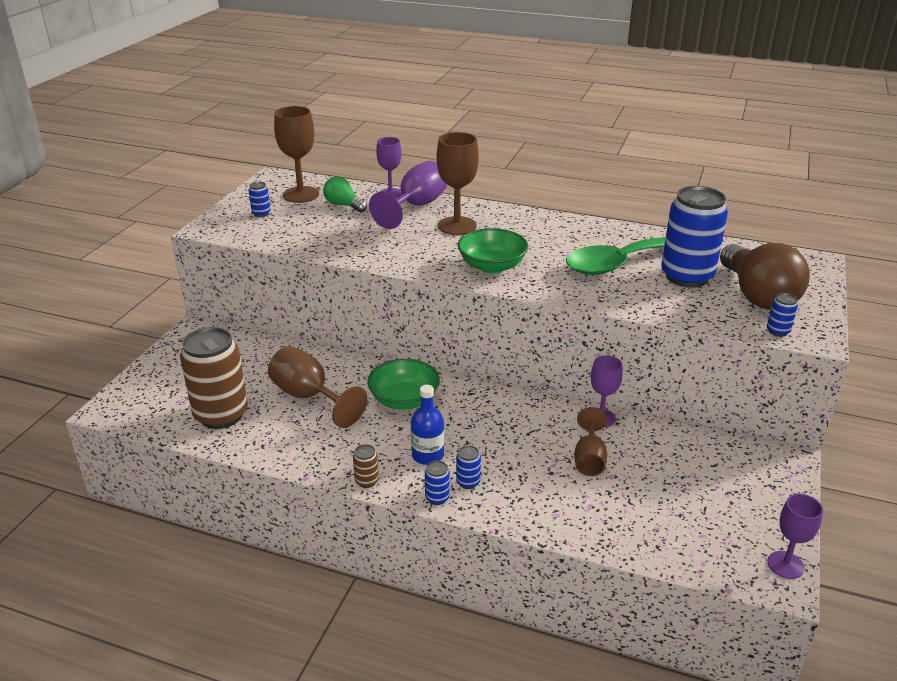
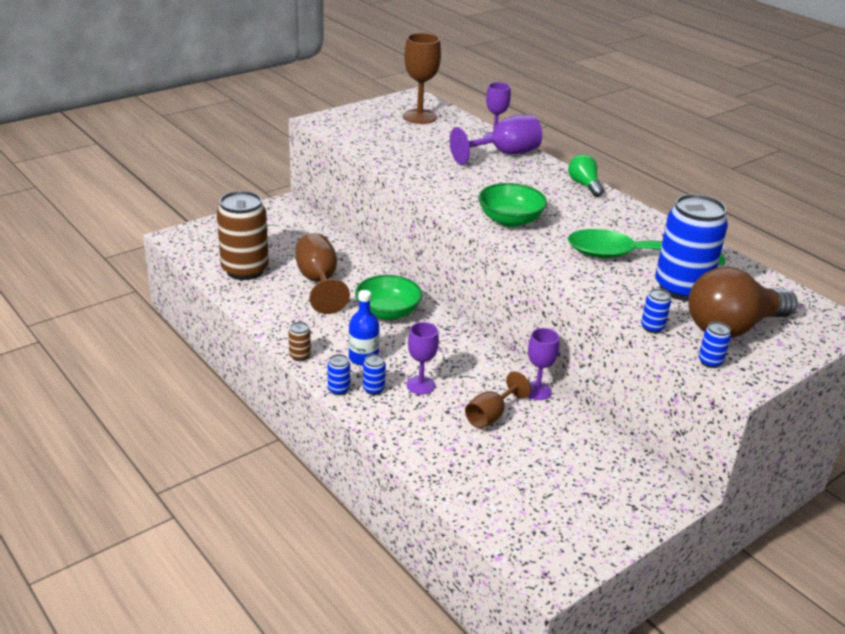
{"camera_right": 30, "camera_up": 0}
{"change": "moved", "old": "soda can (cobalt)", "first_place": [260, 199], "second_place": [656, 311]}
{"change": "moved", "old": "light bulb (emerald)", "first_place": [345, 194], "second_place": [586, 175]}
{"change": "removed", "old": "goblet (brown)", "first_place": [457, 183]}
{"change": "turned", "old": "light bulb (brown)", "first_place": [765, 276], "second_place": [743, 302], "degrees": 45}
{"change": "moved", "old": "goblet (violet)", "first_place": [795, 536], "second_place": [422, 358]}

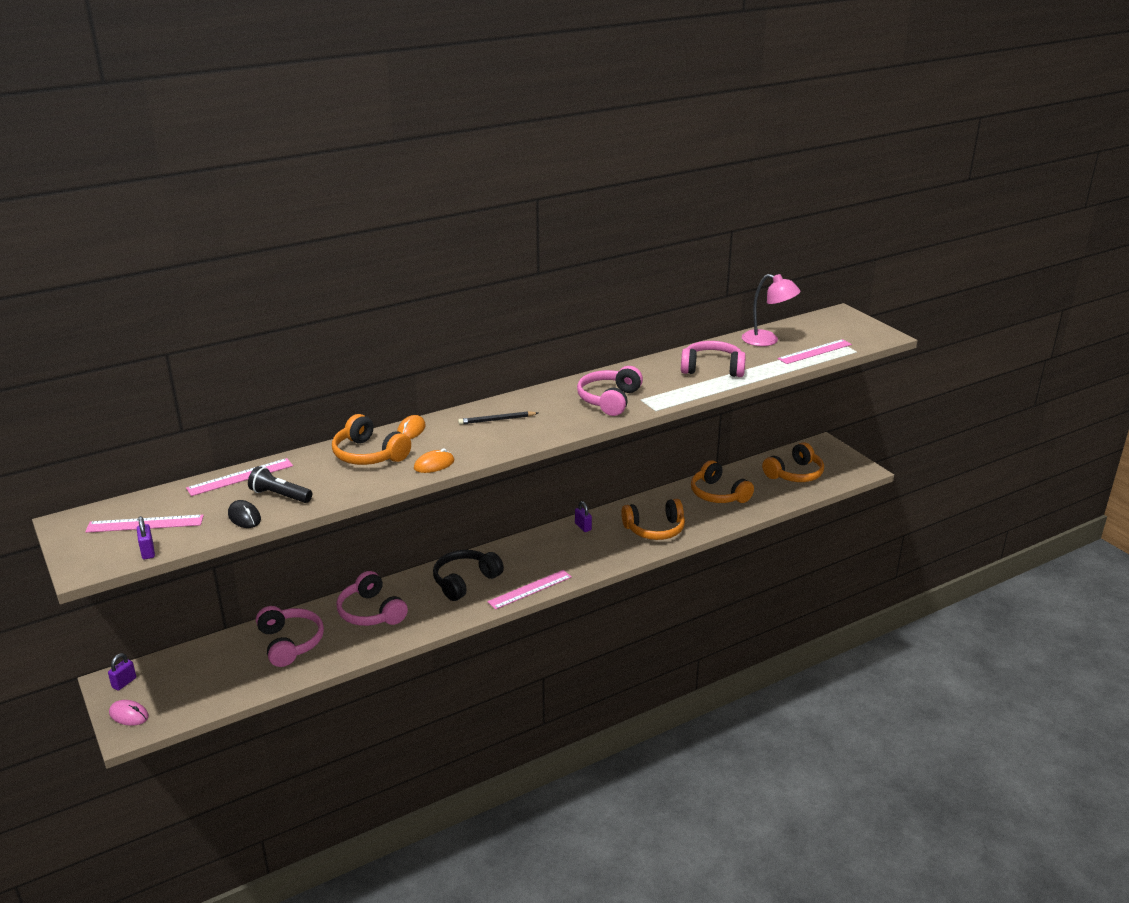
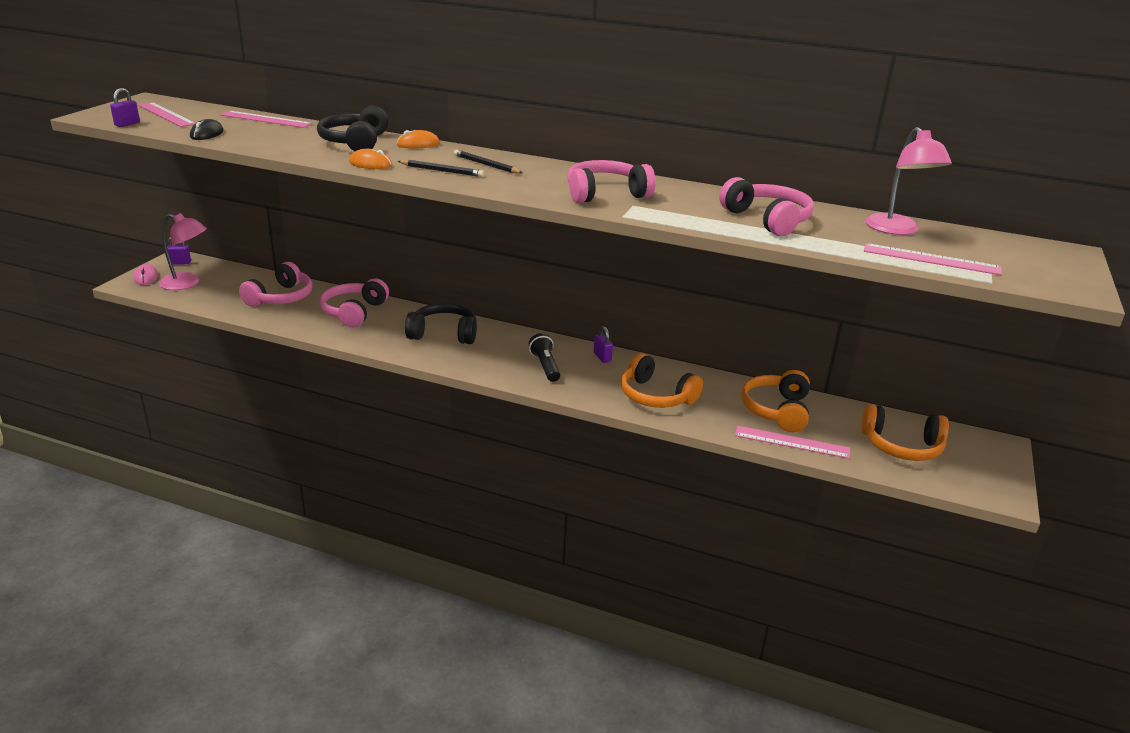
{"camera_right": 50, "camera_up": 0}
{"change": "moved", "old": "pocket torch (jet-black)", "first_place": [280, 484], "second_place": [544, 357]}
{"change": "recoloured", "old": "headphones (orange-coloured)", "new": "headphones (jet-black)", "first_place": [371, 439], "second_place": [353, 128]}
{"change": "moved", "old": "straightedge (rosy)", "first_place": [529, 590], "second_place": [792, 442]}
{"change": "turned", "old": "lock (violet)", "first_place": [583, 516], "second_place": [603, 344], "degrees": -45}
{"change": "added", "new": "lamp (rosy)", "second_place": [183, 251]}
{"change": "added", "new": "wooden pencil (jet-black)", "second_place": [440, 168]}

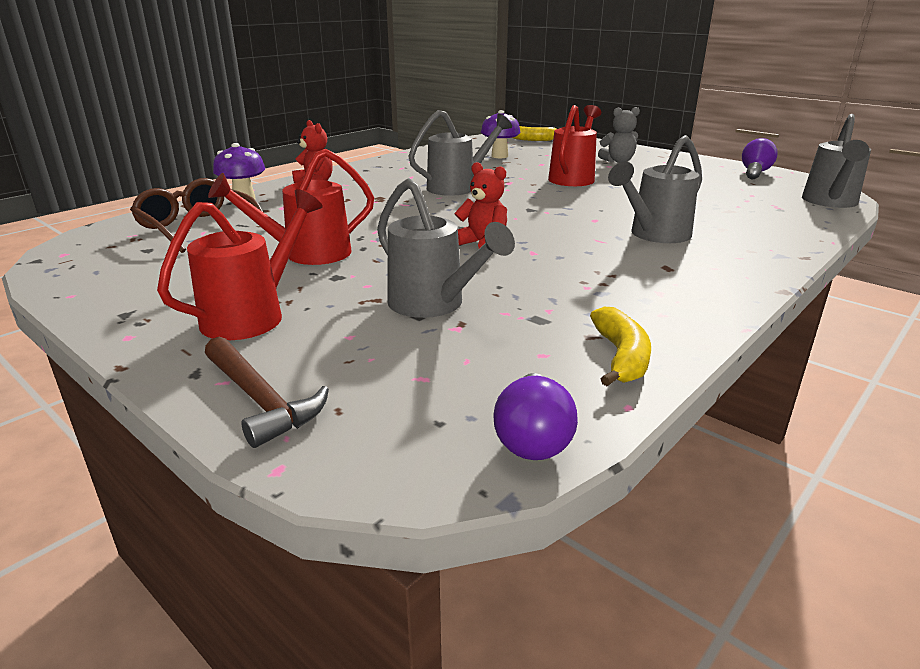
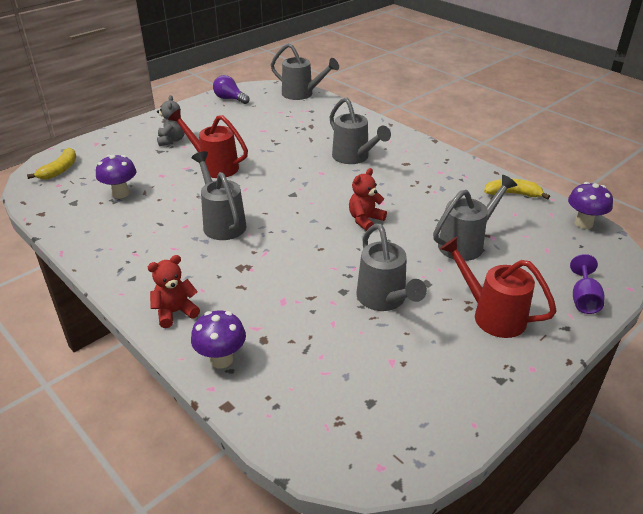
{"camera_right": -85, "camera_up": 10}
{"change": "removed", "old": "eyeglasses (brown)", "first_place": [197, 215]}
{"change": "replaced", "old": "claw hammer (brown)", "new": "goblet (violet)", "first_place": [267, 392], "second_place": [587, 284]}
{"change": "recoloured", "old": "watering pot (crimson)", "new": "watering pot (ash-grey)", "first_place": [291, 207], "second_place": [391, 267]}
{"change": "replaced", "old": "light bulb (violet)", "new": "toadstool (violet)", "first_place": [536, 416], "second_place": [590, 205]}

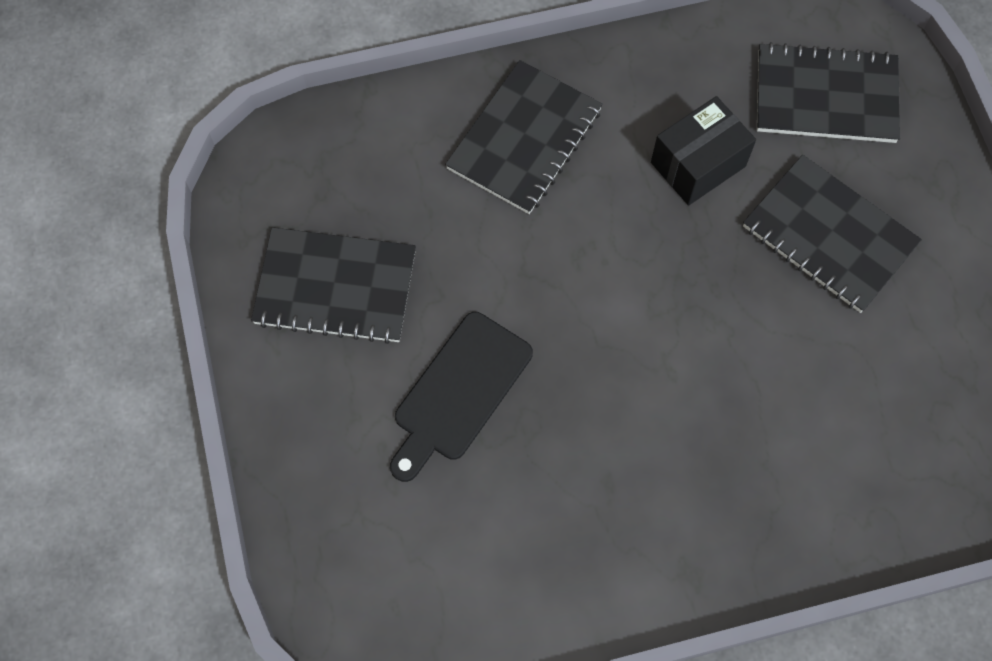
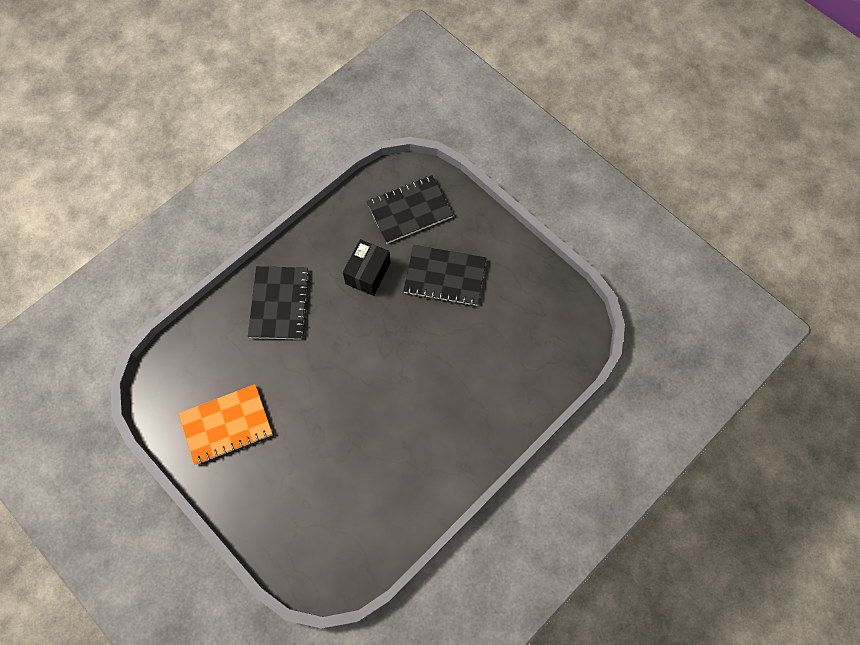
{"camera_right": -30, "camera_up": 0}
{"change": "recoloured", "old": "notepad (jet-black)", "new": "notepad (orange-coloured)", "first_place": [333, 285], "second_place": [226, 424]}
{"change": "removed", "old": "chopping board (jet-black)", "first_place": [461, 397]}

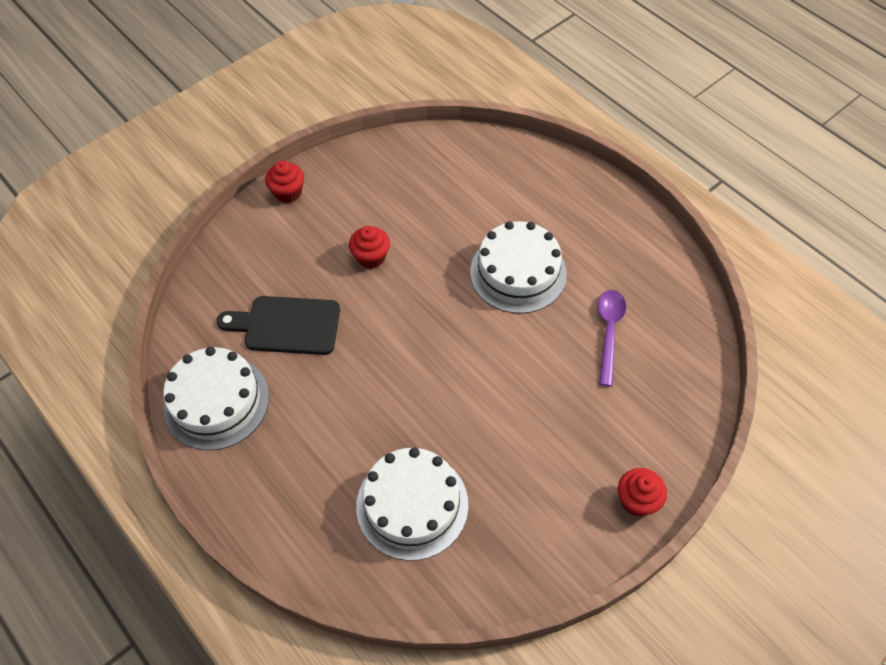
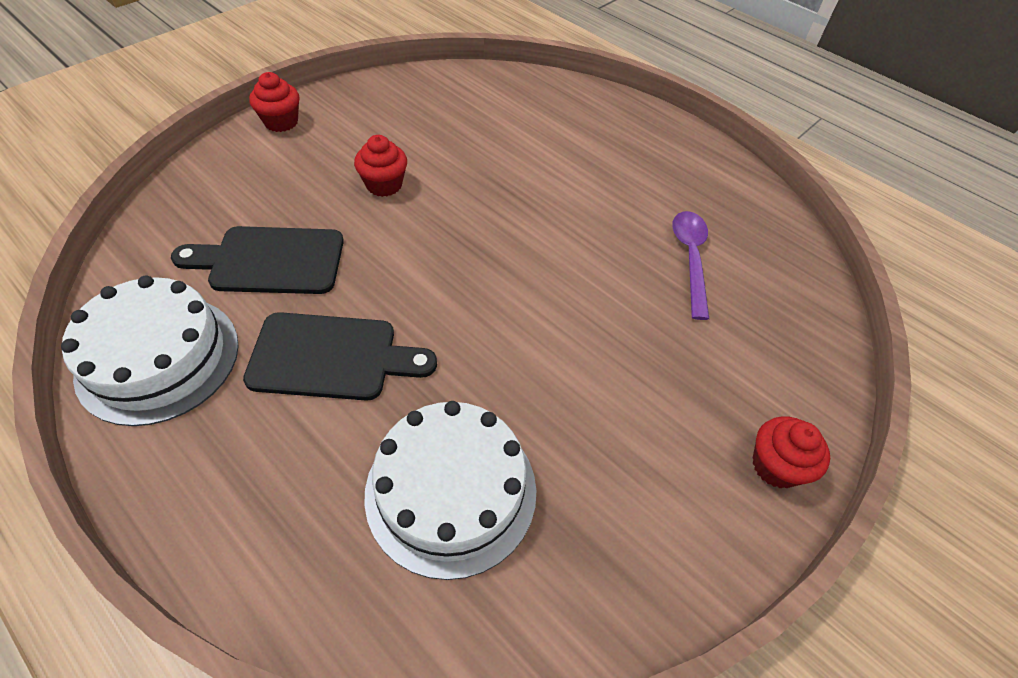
{"camera_right": -10, "camera_up": -5}
{"change": "removed", "old": "cake (snow-white)", "first_place": [518, 267]}
{"change": "added", "new": "chopping board (jet-black)", "second_place": [340, 356]}

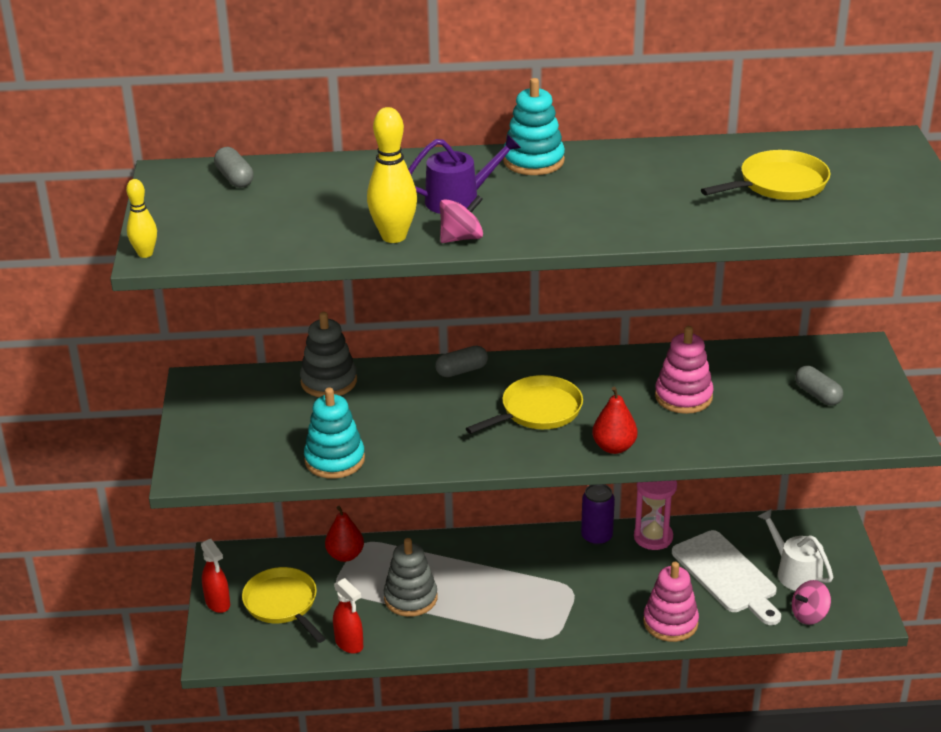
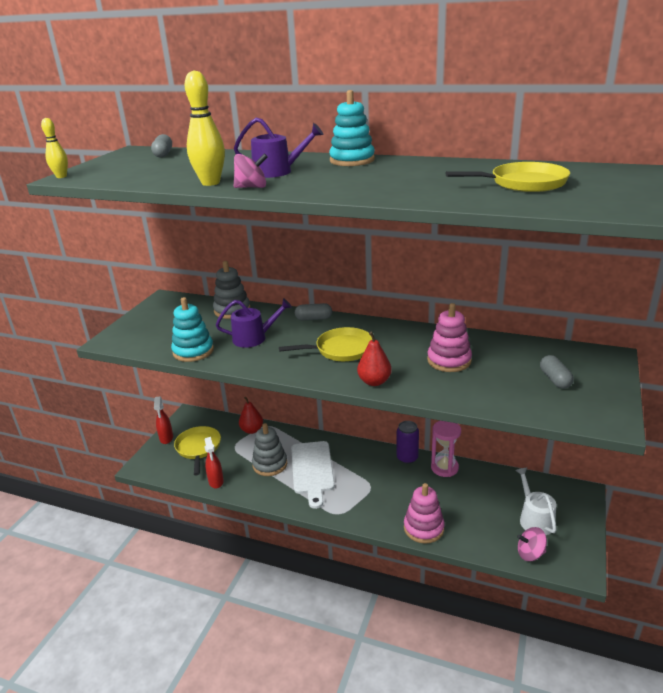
{"camera_right": 25, "camera_up": -5}
{"change": "moved", "old": "chopping board (snow-white)", "first_place": [726, 577], "second_place": [313, 475]}
{"change": "added", "new": "watering pot (violet)", "second_place": [254, 323]}

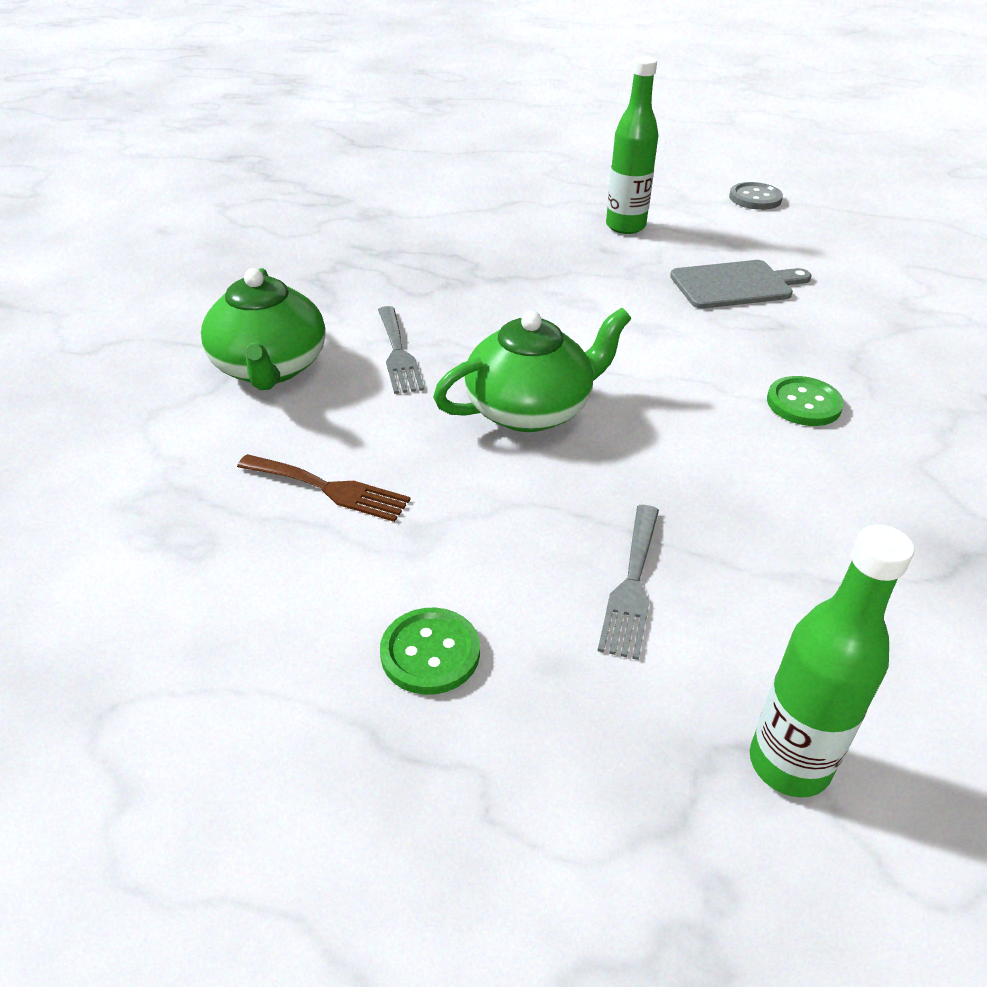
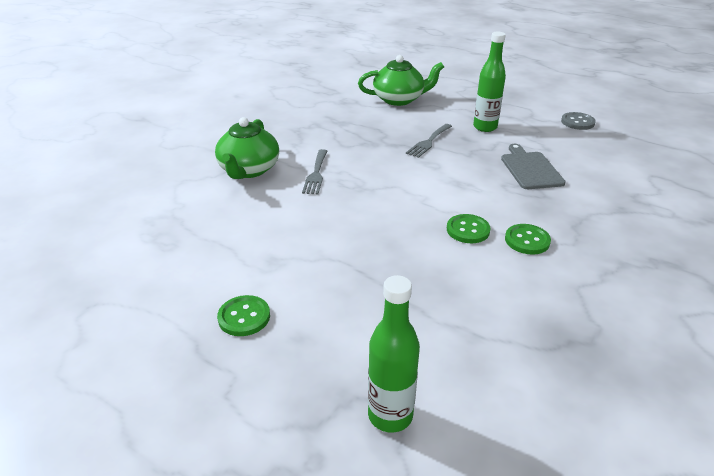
{"camera_right": 20, "camera_up": -5}
{"change": "removed", "old": "table fork (brown)", "first_place": [324, 488]}
{"change": "moved", "old": "tea pot (emerald)", "first_place": [532, 370], "second_place": [401, 80]}
{"change": "moved", "old": "table fork (ash-grey)", "first_place": [628, 582], "second_place": [429, 141]}
{"change": "turned", "old": "chopping board (ash-grey)", "first_place": [741, 284], "second_place": [533, 166], "degrees": -105}
{"change": "added", "new": "shirt button (emerald)", "second_place": [469, 228]}

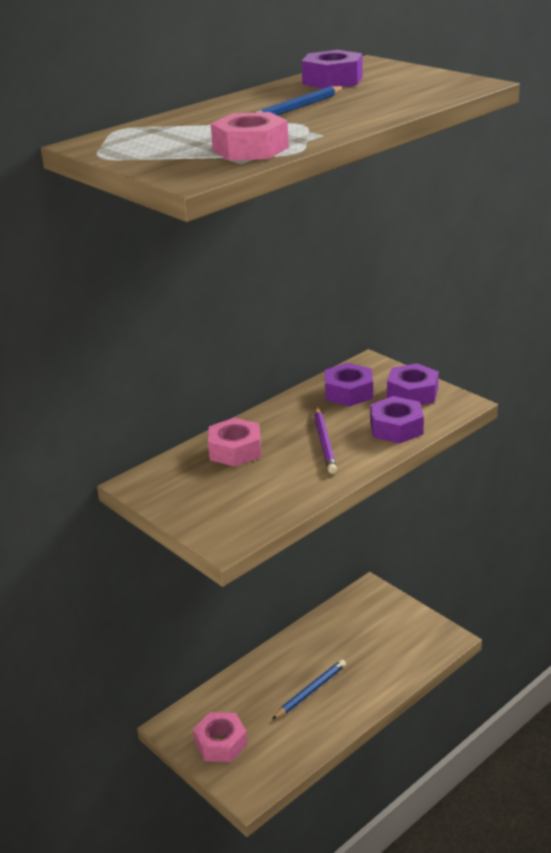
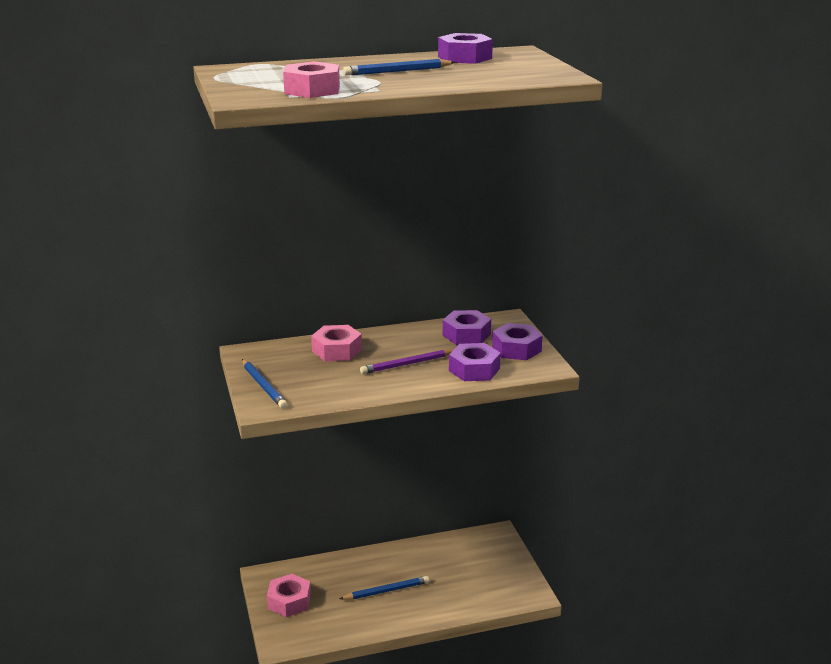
{"camera_right": 25, "camera_up": -5}
{"change": "turned", "old": "wooden pencil (violet)", "first_place": [325, 440], "second_place": [406, 362], "degrees": 45}
{"change": "added", "new": "wooden pencil (cobalt)", "second_place": [264, 384]}

